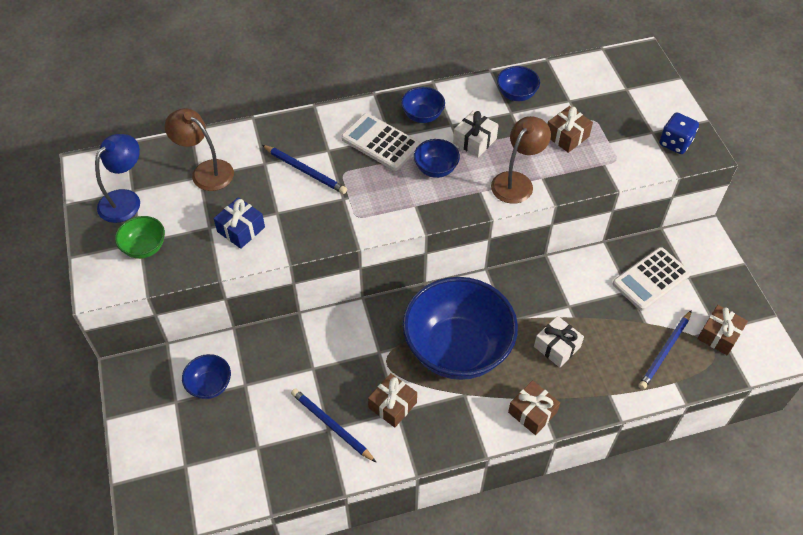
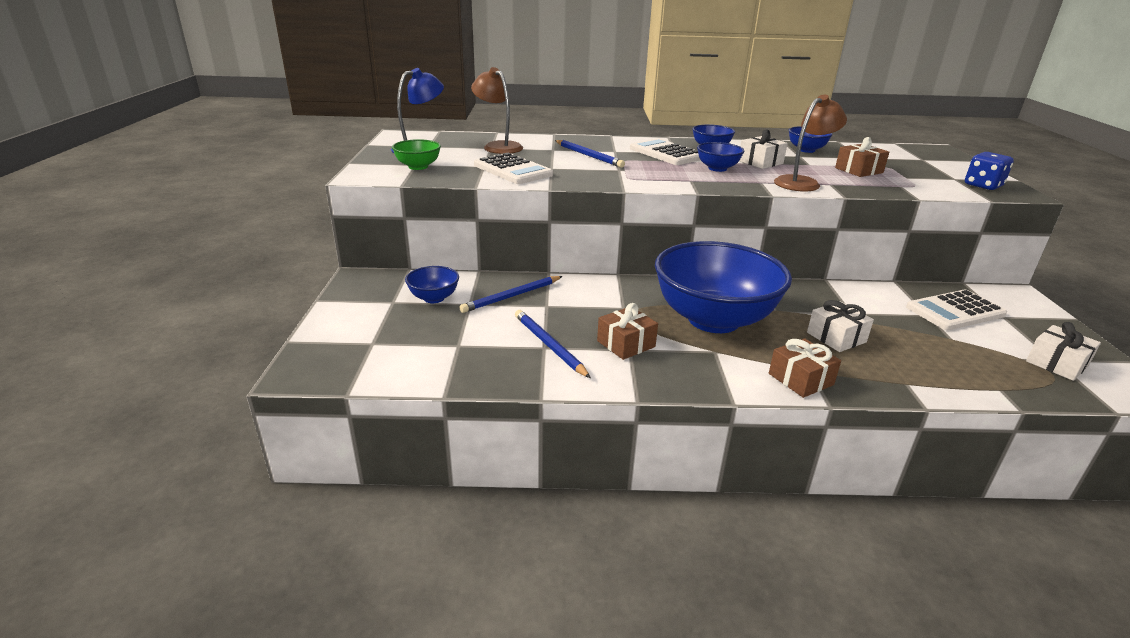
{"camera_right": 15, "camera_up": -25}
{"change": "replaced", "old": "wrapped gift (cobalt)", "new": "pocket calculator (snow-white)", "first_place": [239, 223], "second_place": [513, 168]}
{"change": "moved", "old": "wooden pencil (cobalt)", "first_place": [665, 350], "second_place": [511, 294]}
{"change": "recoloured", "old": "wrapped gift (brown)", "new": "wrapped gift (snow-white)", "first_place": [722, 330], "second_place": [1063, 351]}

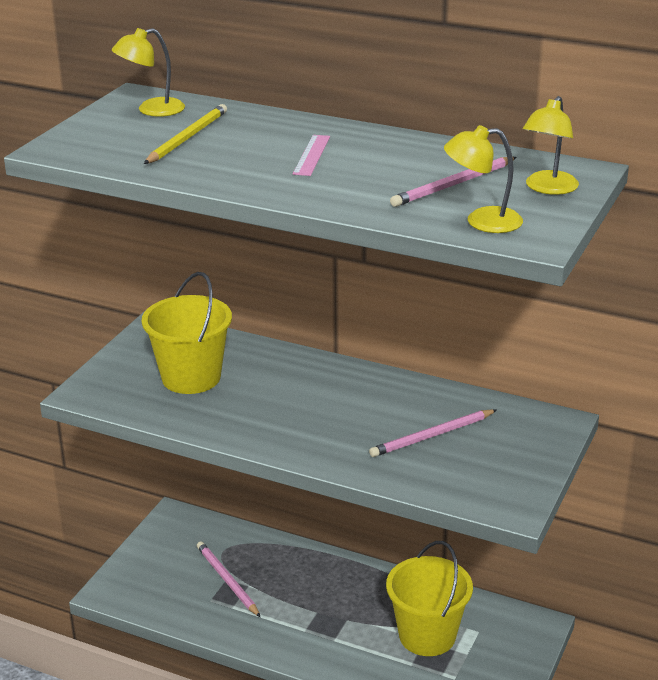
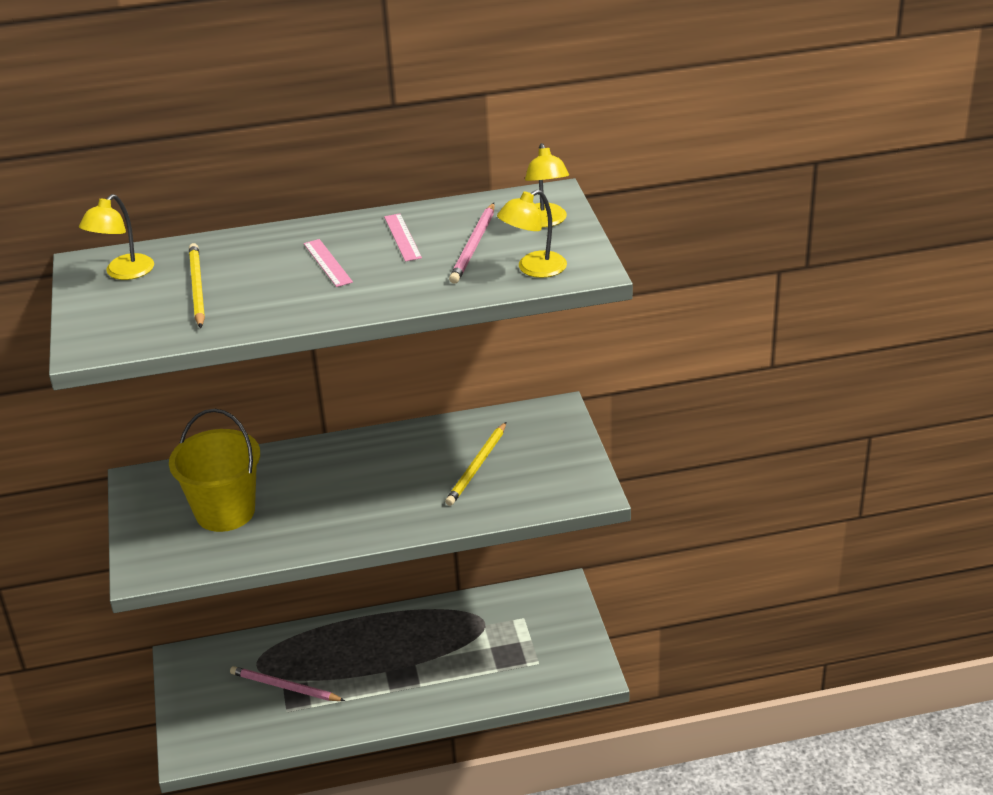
{"camera_right": -35, "camera_up": 5}
{"change": "recoloured", "old": "wooden pencil (rosy)", "new": "wooden pencil (yellow)", "first_place": [433, 433], "second_place": [475, 464]}
{"change": "removed", "old": "pail (yellow)", "first_place": [429, 598]}
{"change": "added", "new": "straightedge (rosy)", "second_place": [403, 237]}

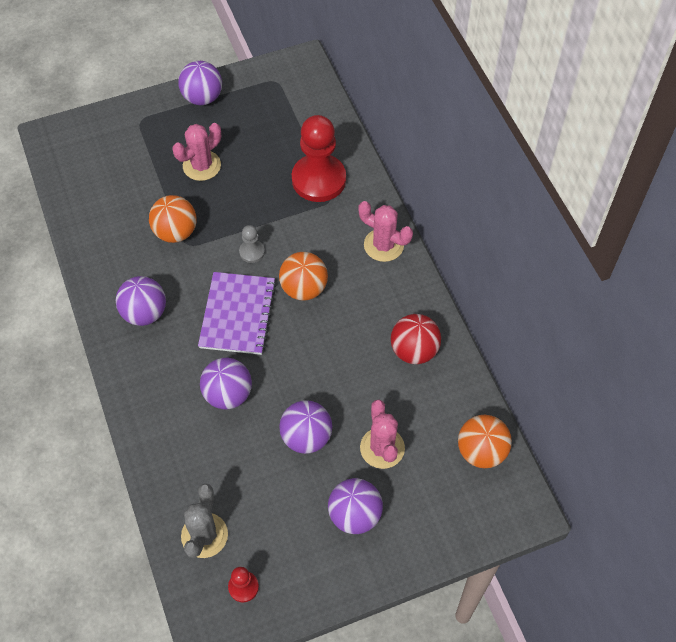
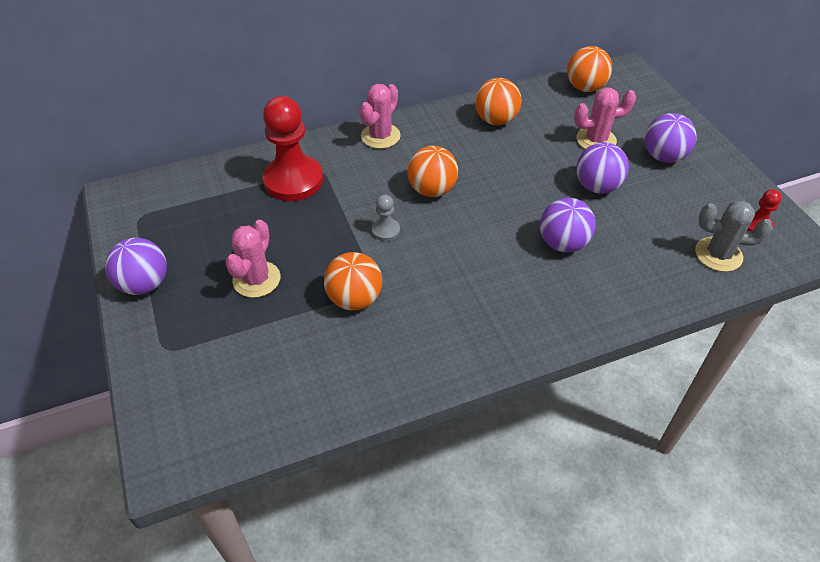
{"camera_right": -90, "camera_up": -10}
{"change": "removed", "old": "sphere (violet)", "first_place": [141, 301]}
{"change": "turned", "old": "saguaro cactus (rosy)", "first_place": [196, 152], "second_place": [253, 259], "degrees": 60}
{"change": "removed", "old": "notepad (violet)", "first_place": [237, 313]}
{"change": "recoloured", "old": "sphere (crimson)", "new": "sphere (orange-coloured)", "first_place": [416, 339], "second_place": [498, 101]}

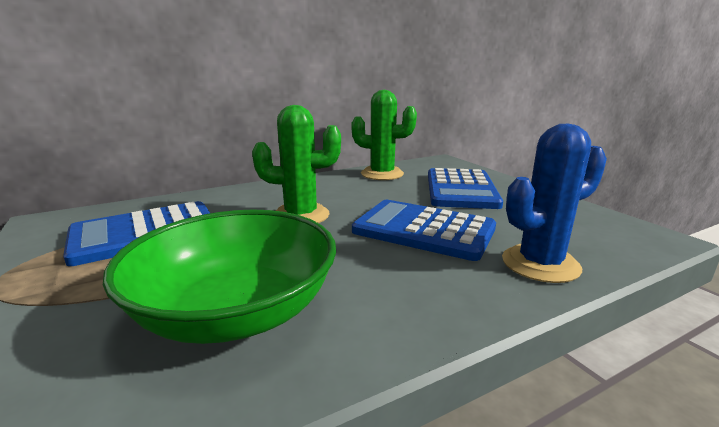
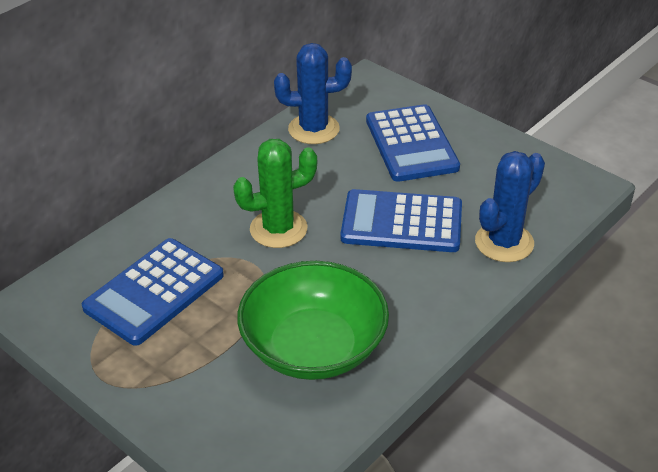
{"camera_right": -20, "camera_up": 20}
{"change": "recoloured", "old": "saguaro cactus (emerald)", "new": "saguaro cactus (cobalt)", "first_place": [384, 135], "second_place": [313, 93]}

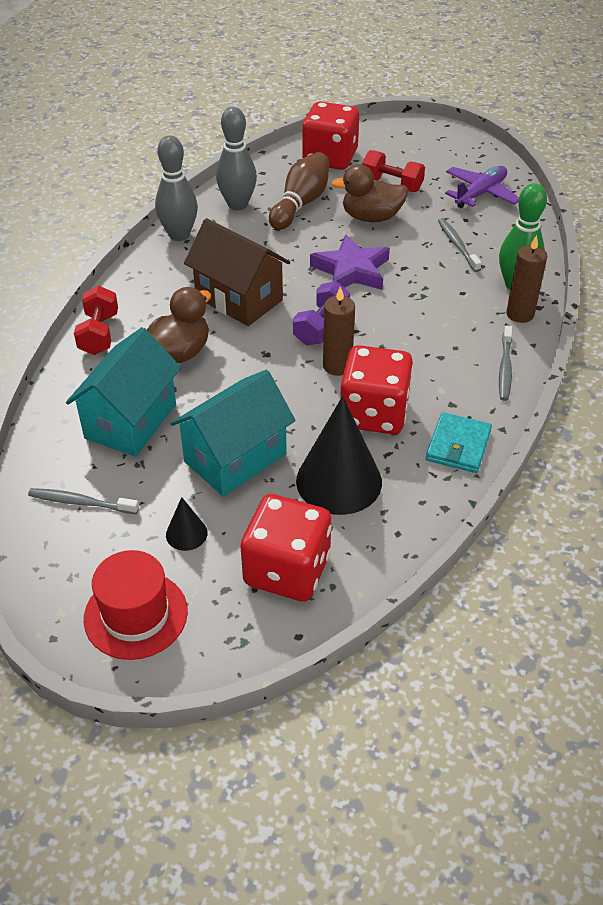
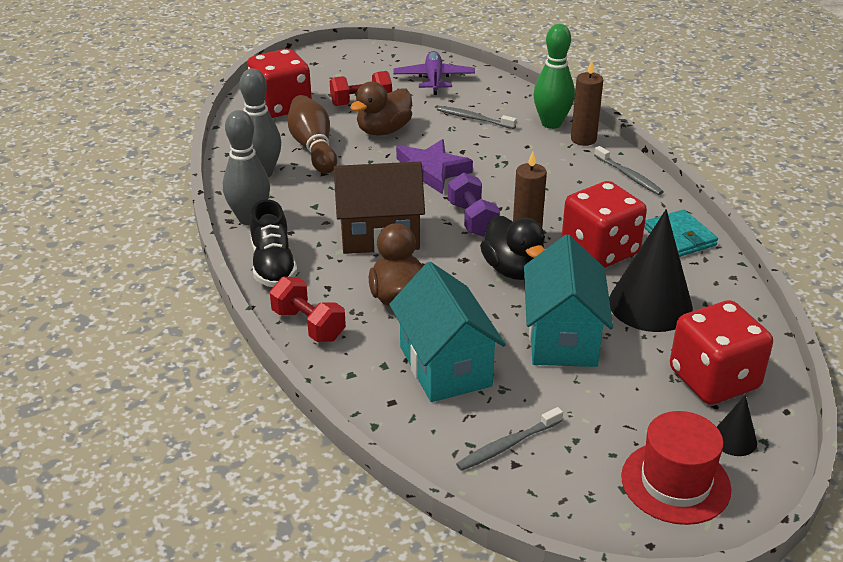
{"camera_right": -45, "camera_up": -10}
{"change": "moved", "old": "solid cone (jet-black)", "first_place": [187, 524], "second_place": [737, 425]}
{"change": "added", "new": "sneaker (jet-black)", "second_place": [273, 243]}
{"change": "added", "new": "rubber duck (jet-black)", "second_place": [512, 247]}

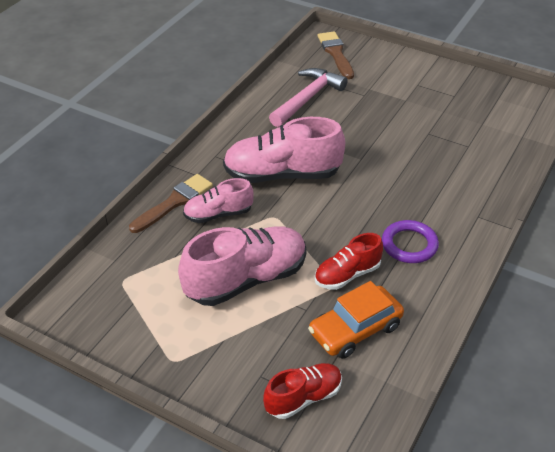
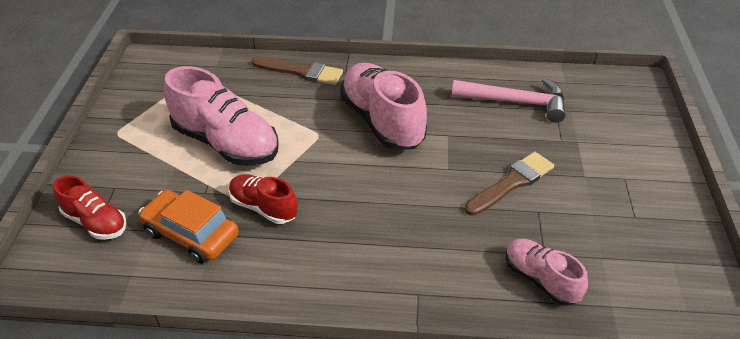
{"camera_right": 65, "camera_up": 0}
{"change": "moved", "old": "sneaker (rosy)", "first_place": [218, 200], "second_place": [546, 272]}
{"change": "moved", "old": "paintbrush (brown)", "first_place": [336, 55], "second_place": [509, 184]}
{"change": "removed", "old": "ring (violet)", "first_place": [410, 241]}

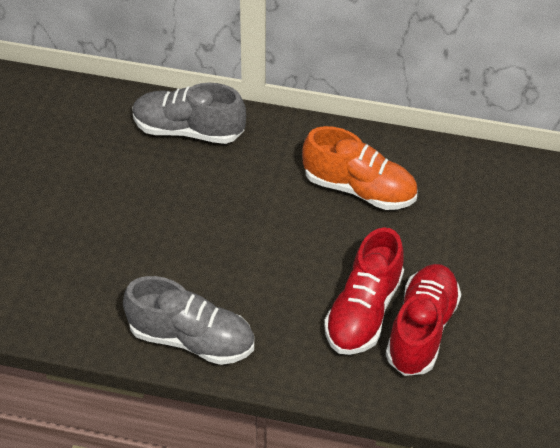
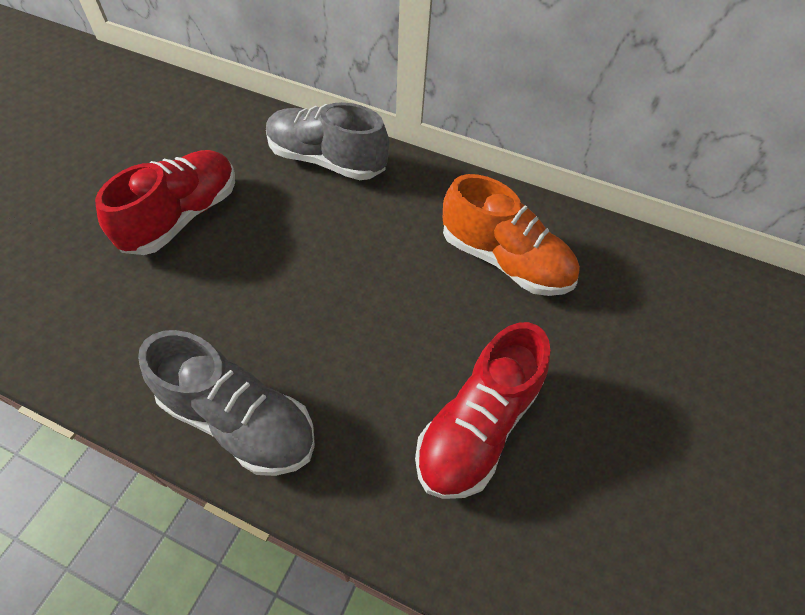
{"camera_right": 10, "camera_up": 5}
{"change": "moved", "old": "sneaker (crimson)", "first_place": [423, 320], "second_place": [165, 202]}

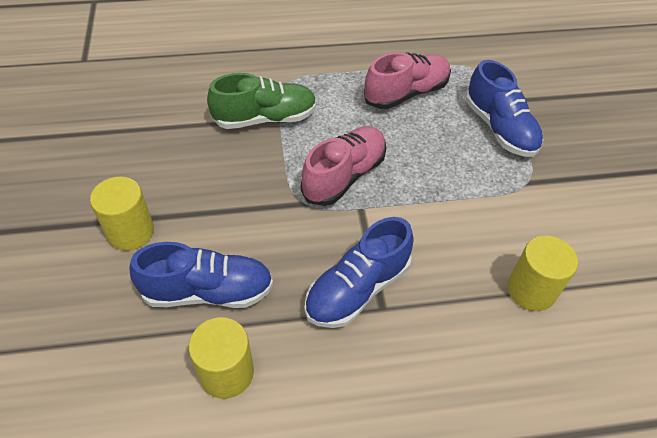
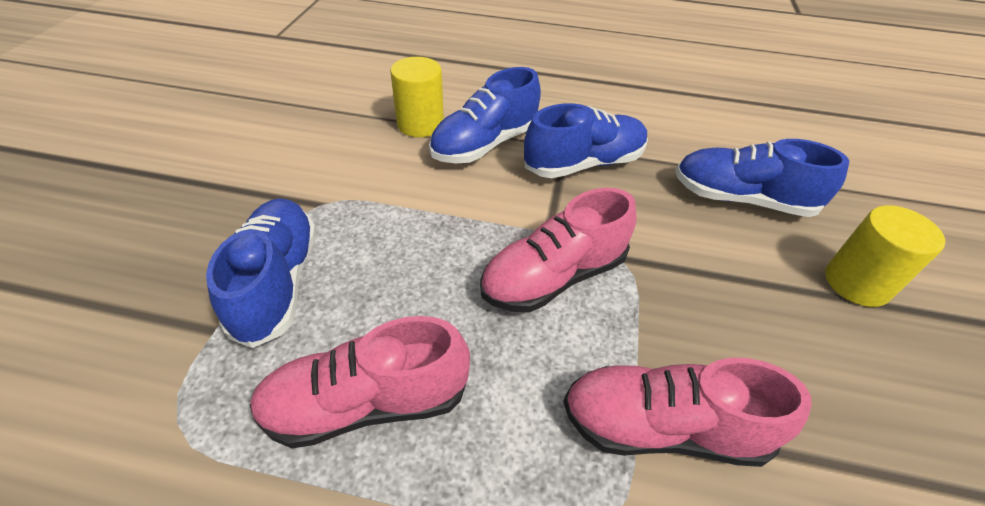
{"camera_right": -160, "camera_up": -5}
{"change": "removed", "old": "solid cylinder (yellow)", "first_place": [221, 358]}
{"change": "recoloured", "old": "sneaker (emerald)", "new": "sneaker (rosy)", "first_place": [262, 101], "second_place": [687, 412]}
{"change": "added", "new": "sneaker (cobalt)", "second_place": [485, 115]}

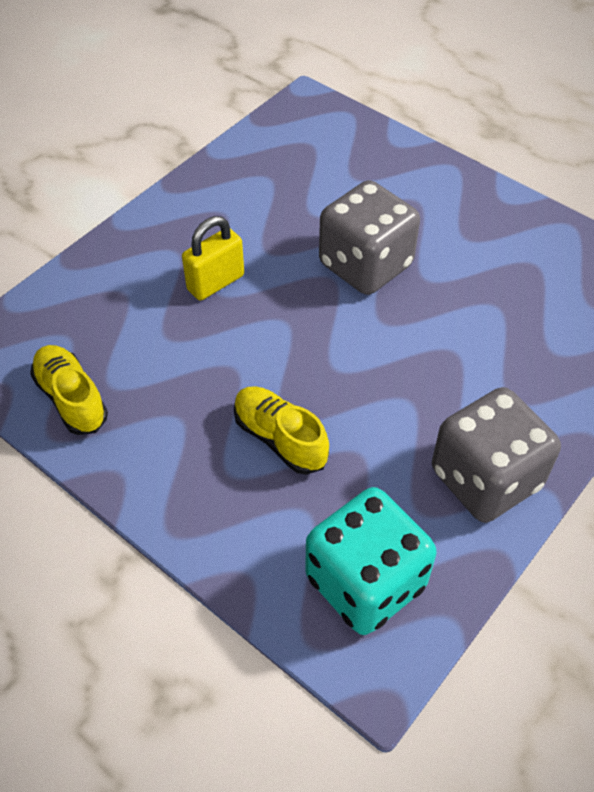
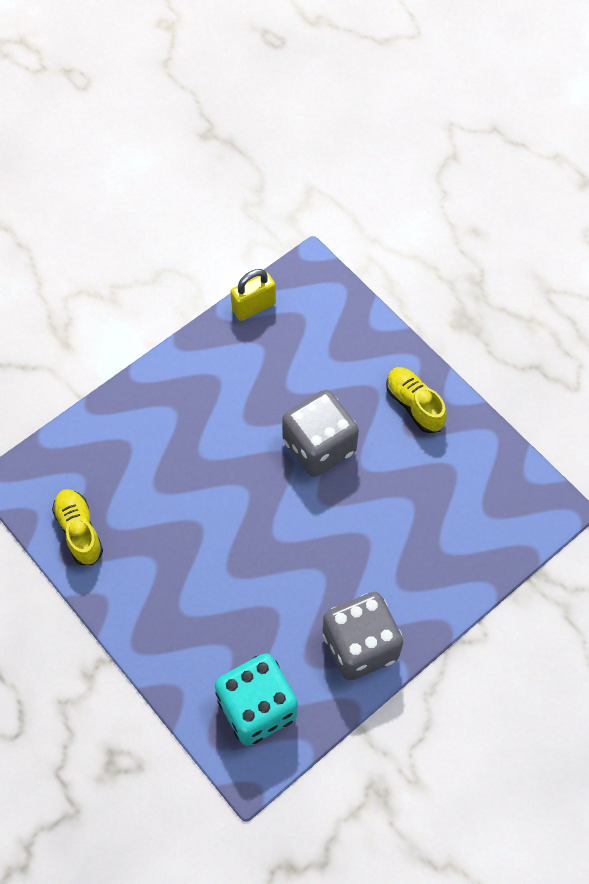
{"camera_right": 10, "camera_up": 10}
{"change": "moved", "old": "lock (yellow)", "first_place": [213, 258], "second_place": [253, 295]}
{"change": "moved", "old": "sneaker (yellow)", "first_place": [281, 430], "second_place": [416, 400]}

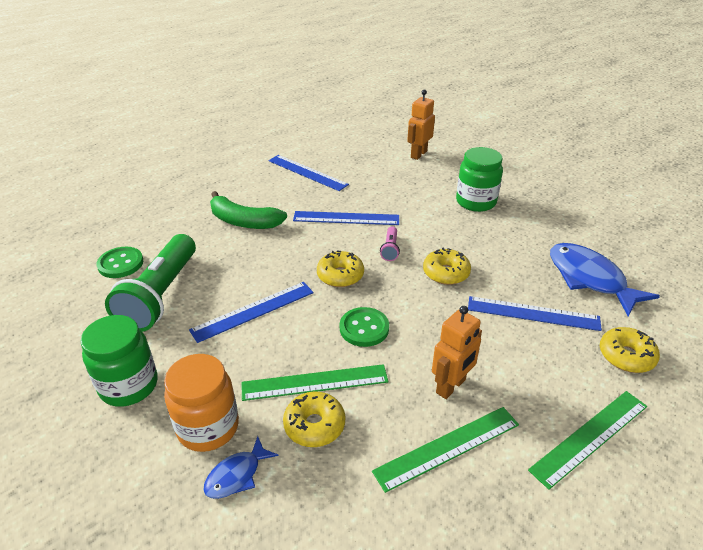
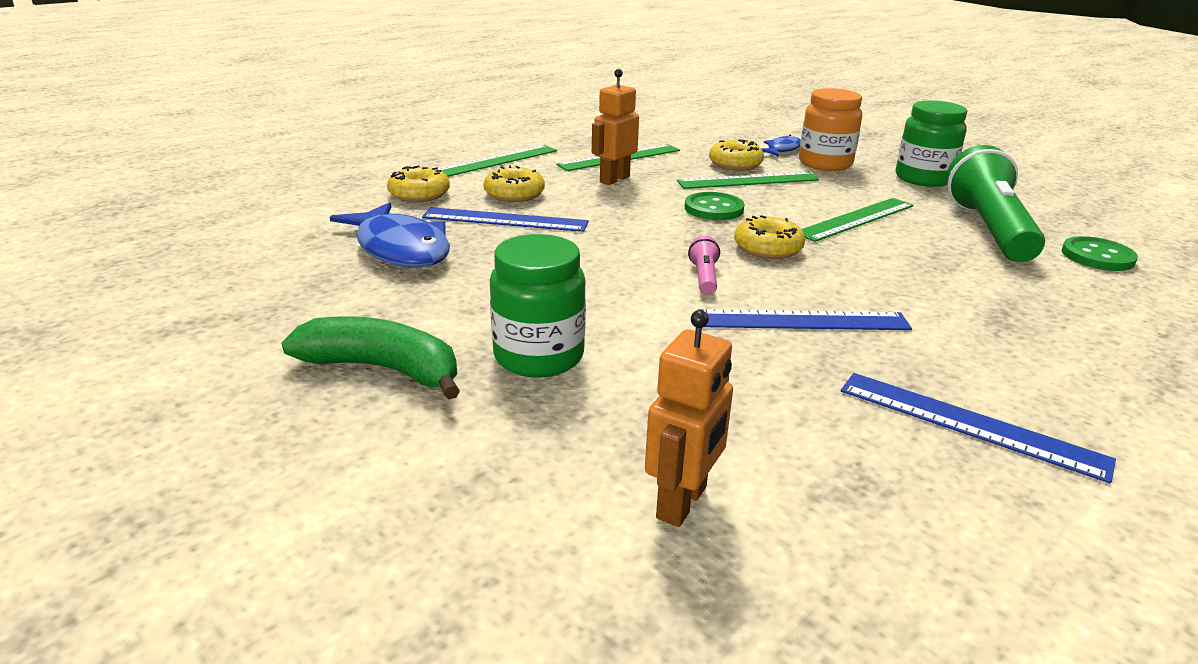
{"camera_right": 175, "camera_up": -10}
{"change": "recoloured", "old": "straightedge (cobalt)", "new": "straightedge (emerald)", "first_place": [251, 312], "second_place": [857, 220]}
{"change": "moved", "old": "banana (emerald)", "first_place": [248, 210], "second_place": [371, 358]}
{"change": "moved", "old": "doughnut (yellow)", "first_place": [447, 266], "second_place": [514, 183]}

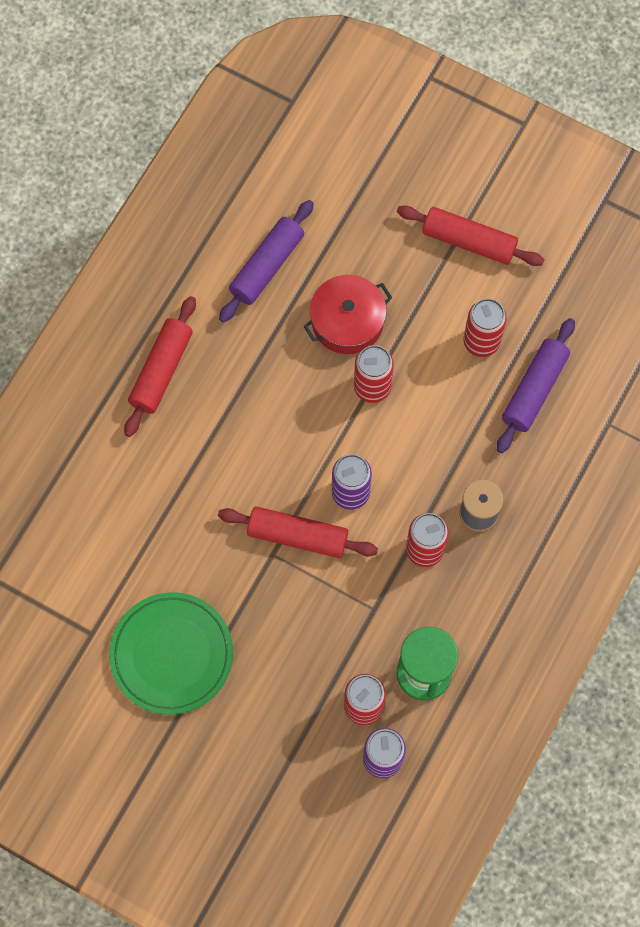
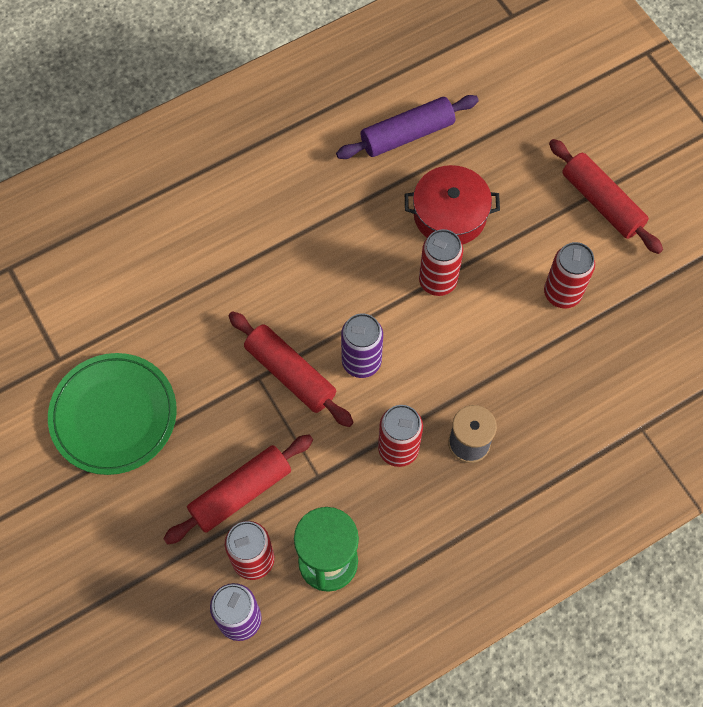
{"camera_right": 30, "camera_up": -5}
{"change": "moved", "old": "rolling pin (crimson)", "first_place": [160, 366], "second_place": [238, 489]}
{"change": "removed", "old": "rolling pin (violet)", "first_place": [536, 385]}

